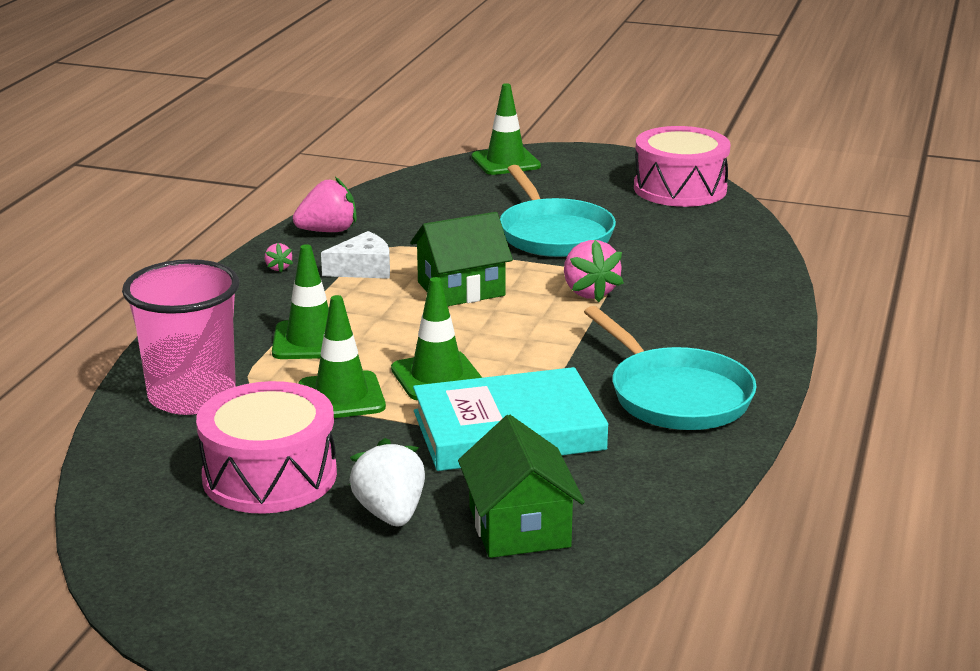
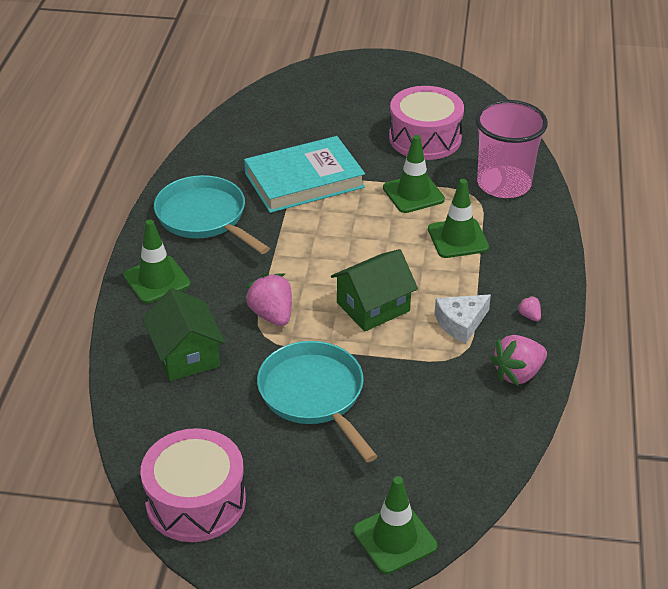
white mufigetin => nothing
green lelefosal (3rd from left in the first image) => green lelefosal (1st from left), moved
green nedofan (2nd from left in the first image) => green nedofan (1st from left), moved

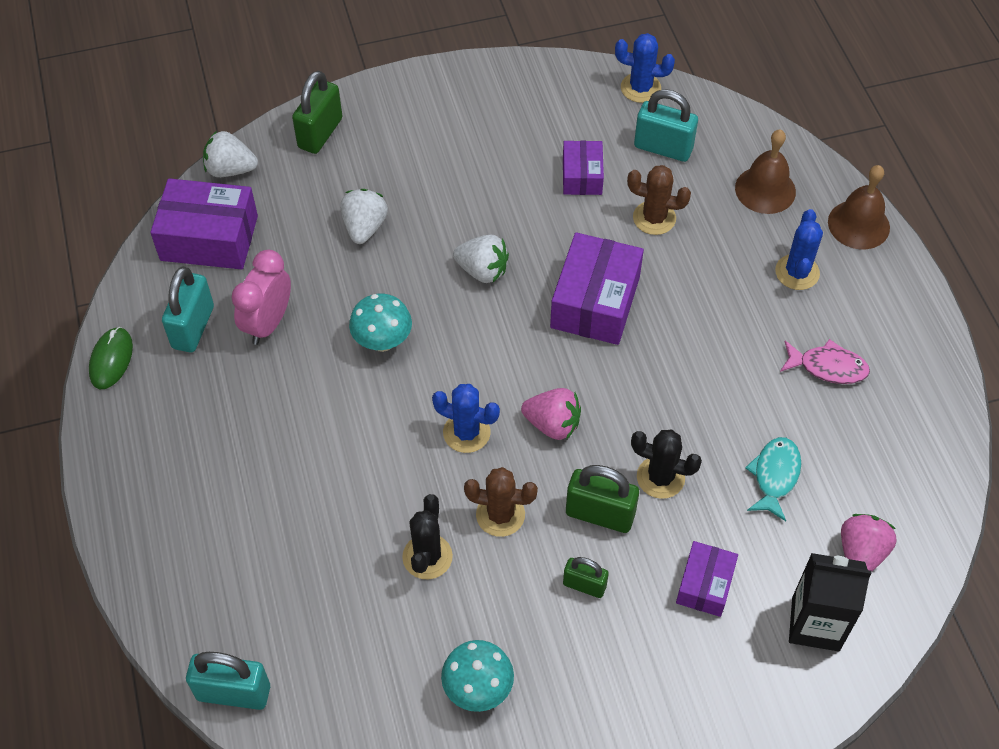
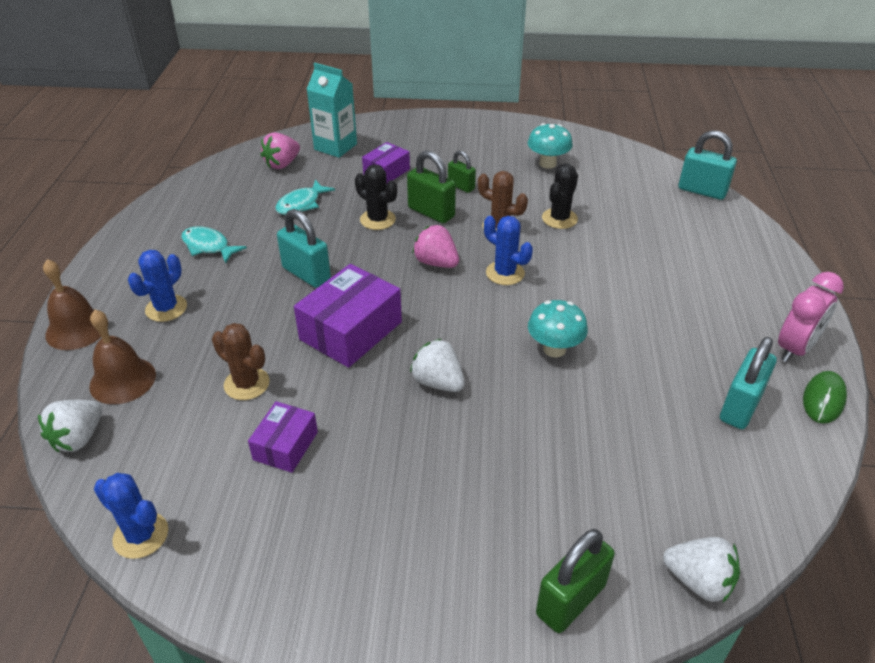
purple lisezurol (1st from left) => nothing
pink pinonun, moved
white mufigetin (2nd from left in the first image) => white mufigetin (1st from left), moved
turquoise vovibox (3rd from left in the first image) => turquoise vovibox (1st from left), moved
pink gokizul => turquoise gokizul (1st from left)
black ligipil => turquoise ligipil

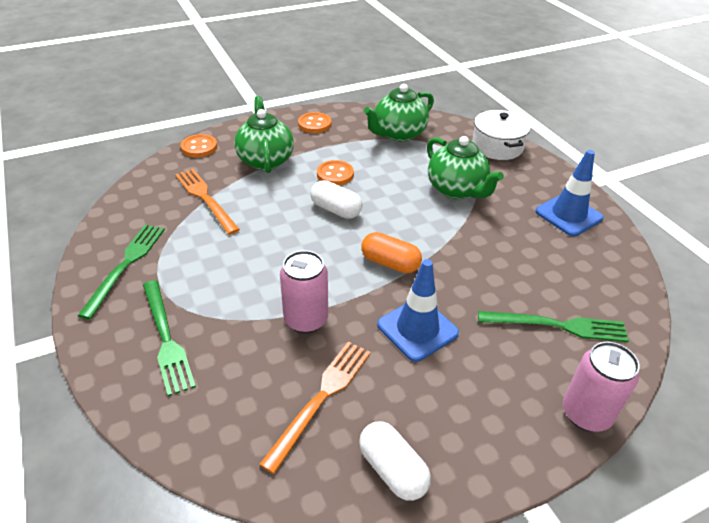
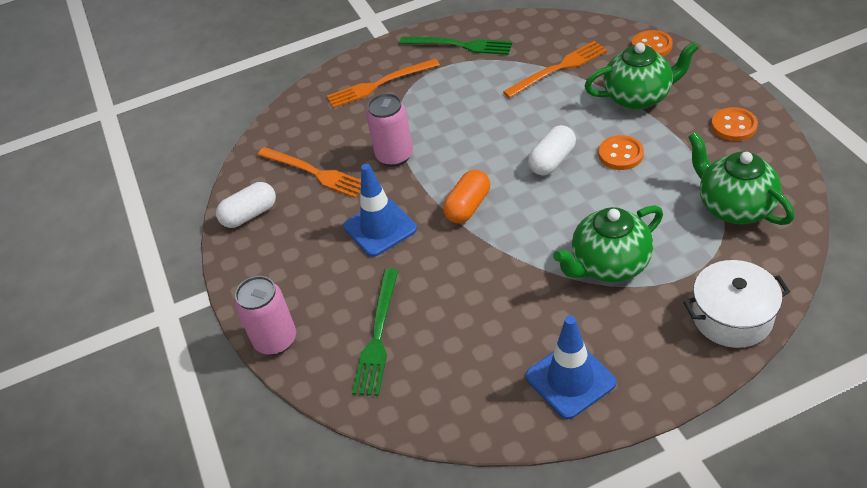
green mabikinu (2nd from left) => orange mabikinu (2nd from left)

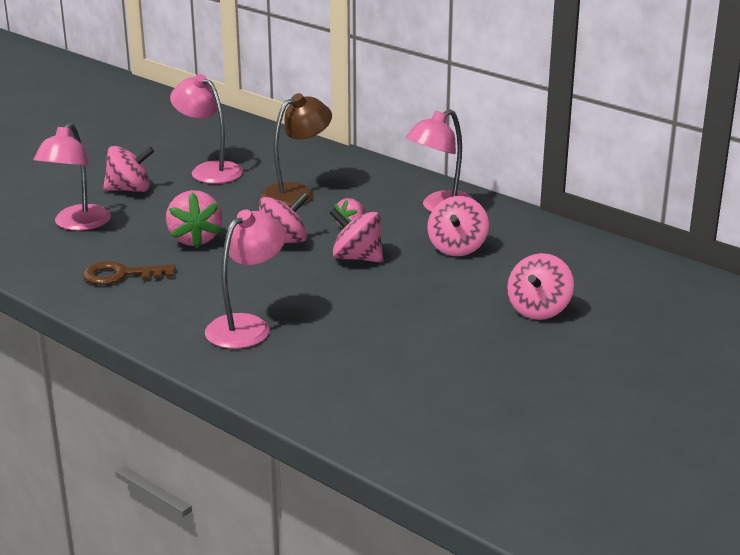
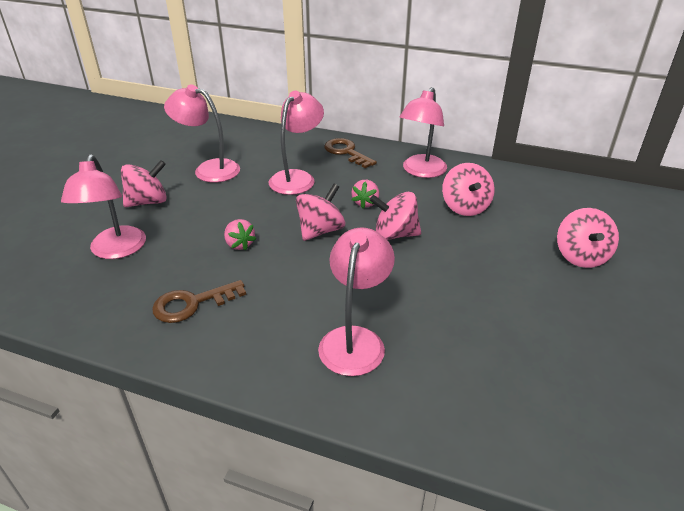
nothing => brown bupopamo (2nd from left)
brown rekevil => pink rekevil (3rd from left)
pink mufigetin (1st from left), x0.59

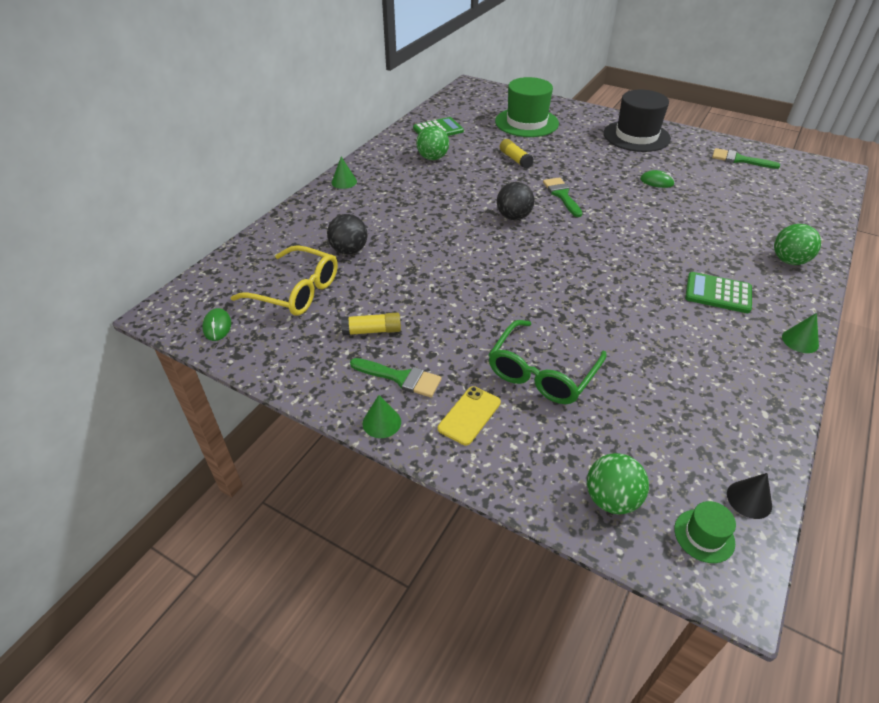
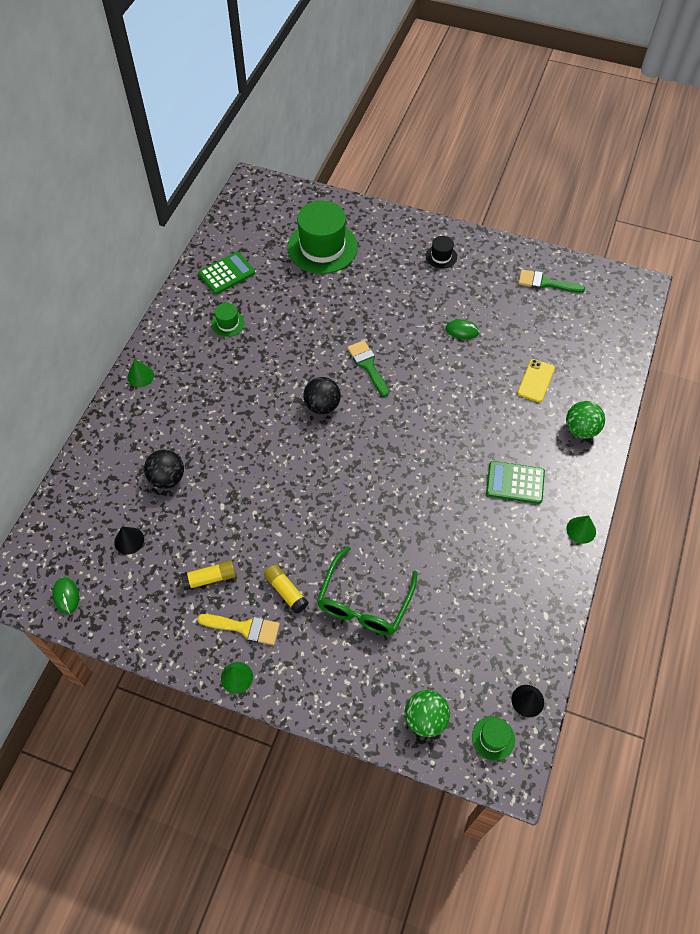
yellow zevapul, moved
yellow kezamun (2nd from left), moved
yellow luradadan => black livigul (1st from left)
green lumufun (1st from left) => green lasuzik (1st from left)
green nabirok (1st from left) => yellow nabirok
black lasuzik, x0.45

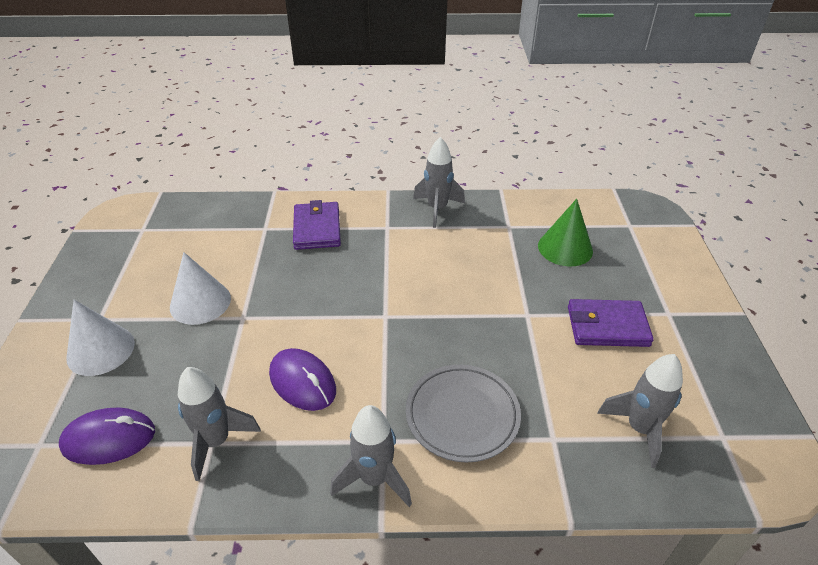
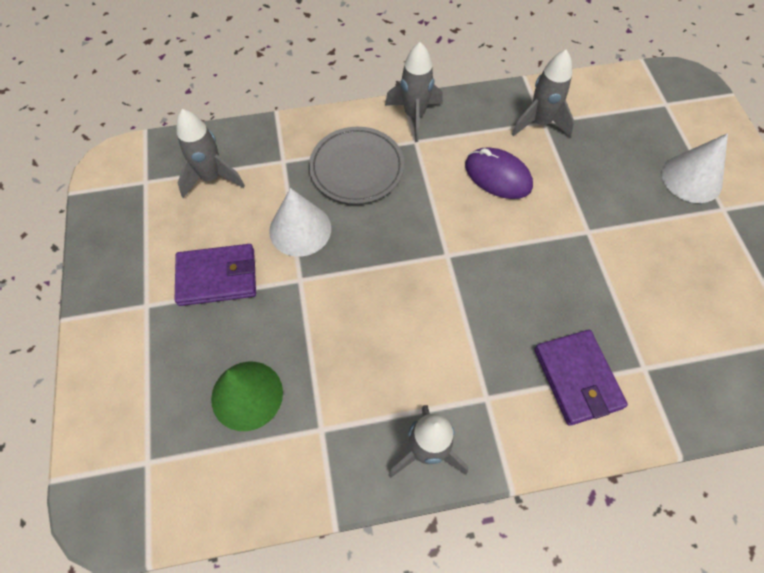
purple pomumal (1st from left) => nothing
white livigul (2nd from left in the first image) => white livigul (1st from left), moved

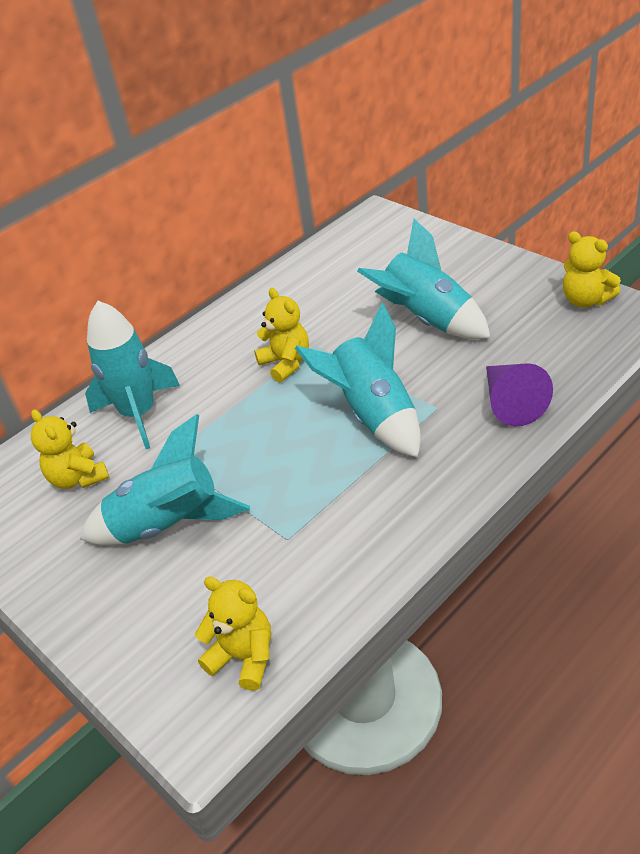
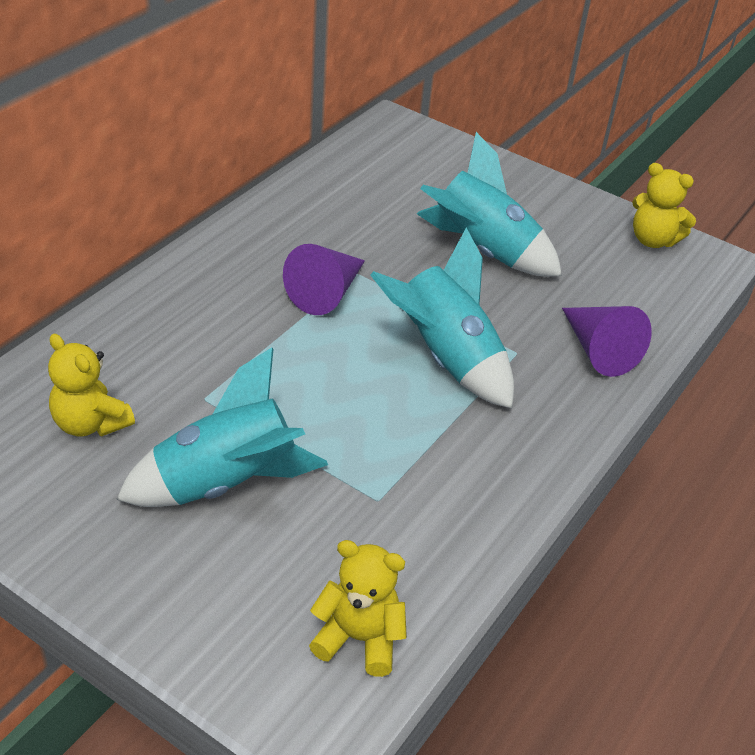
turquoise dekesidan (1st from left) => nothing
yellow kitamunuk (3rd from left) => purple livigul (1st from left)

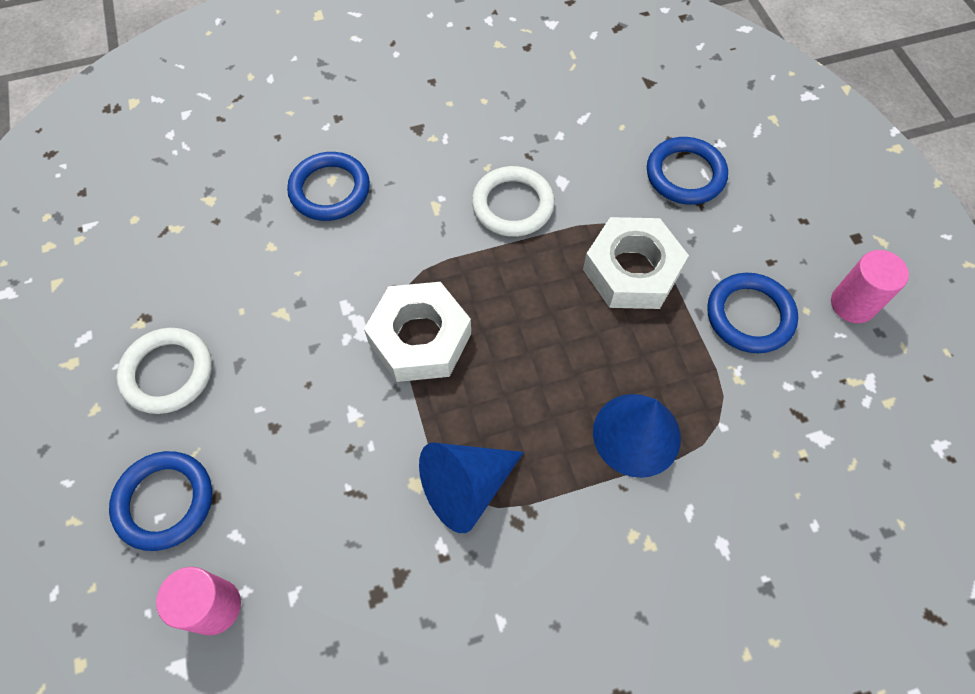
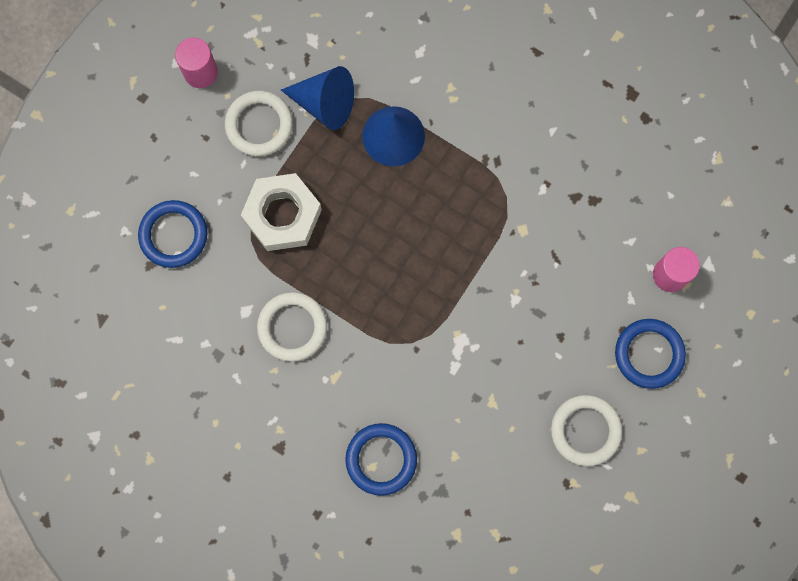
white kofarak (1st from left) => nothing
blue livigul (1st from left), moved
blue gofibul (4th from left) => white gofibul (1st from left)

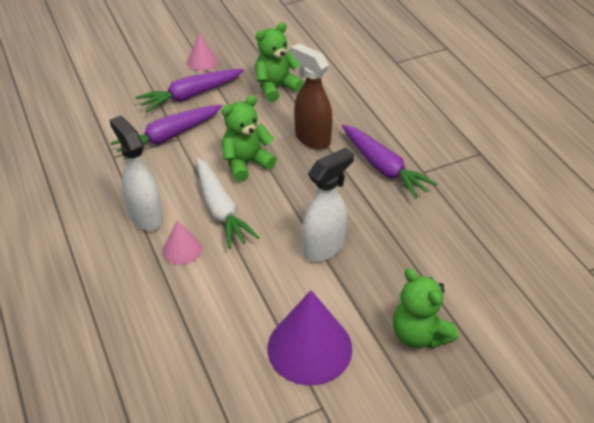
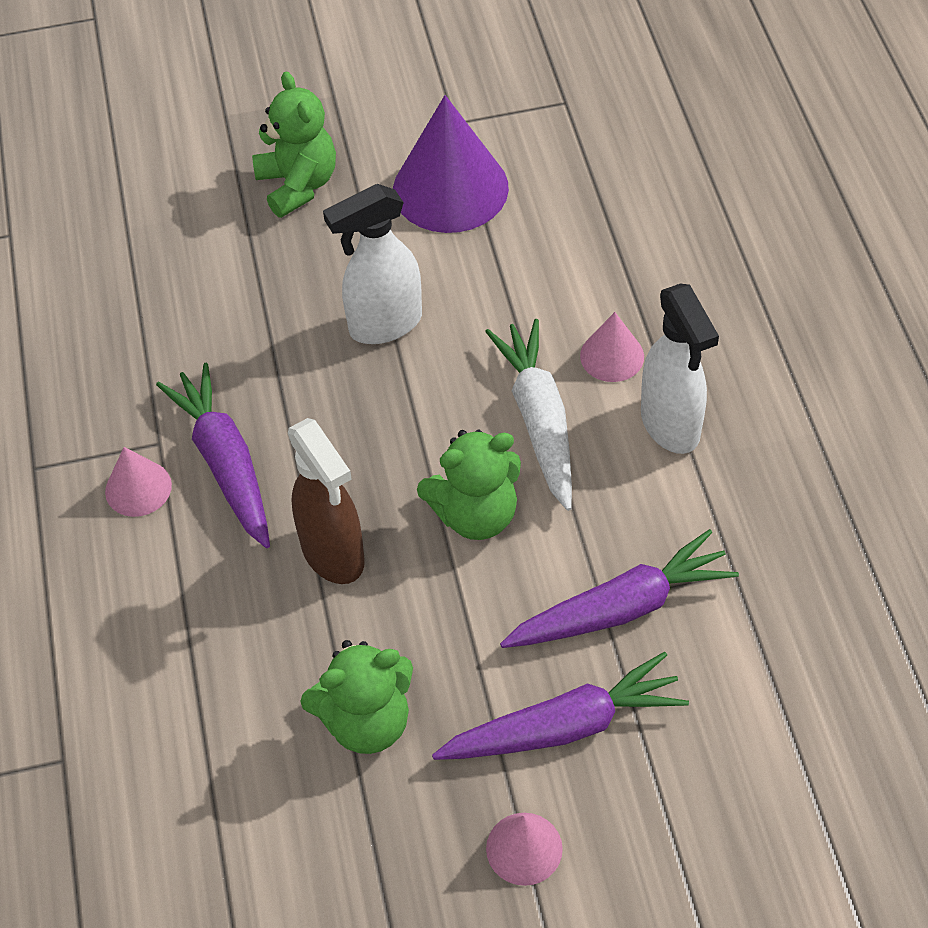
nothing => pink livigul (1st from left)

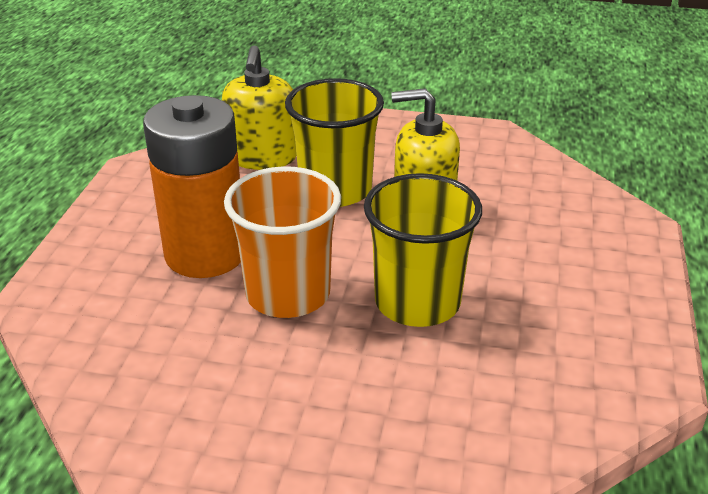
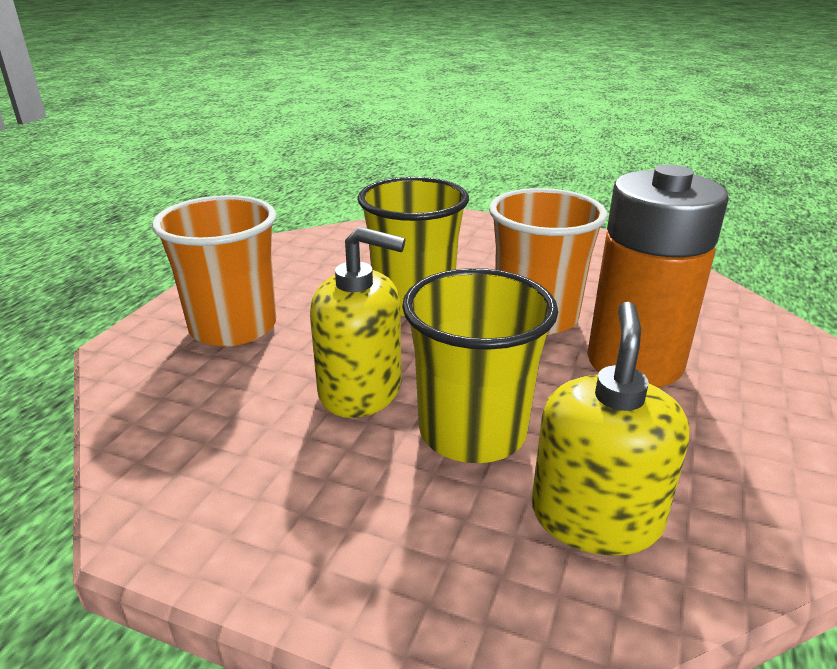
nothing => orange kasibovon (1st from left)

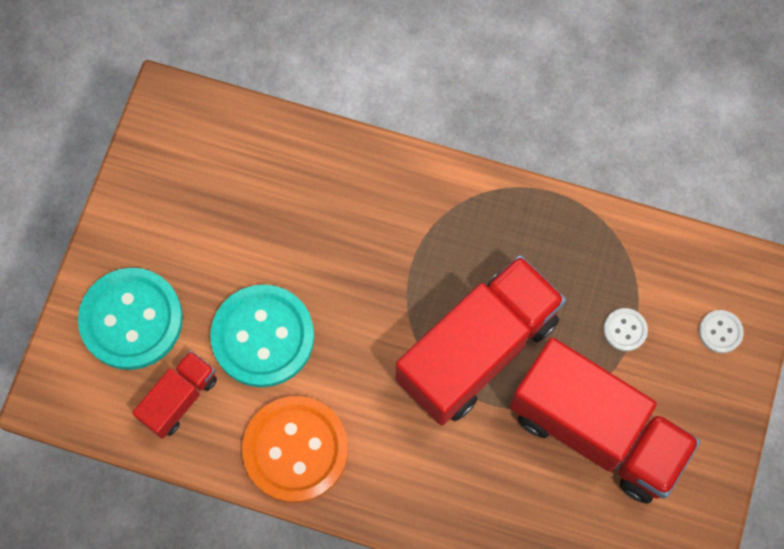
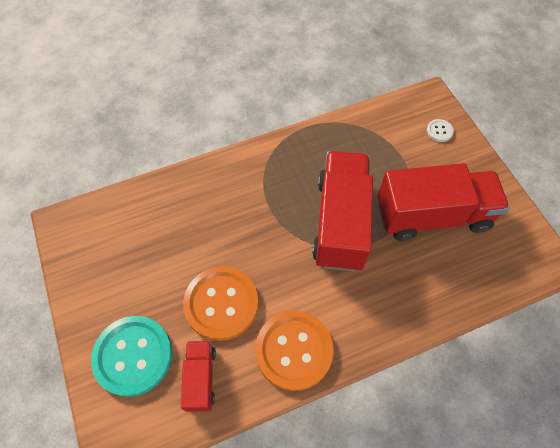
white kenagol (1st from left) => nothing
turquoise kenagol (2nd from left) => orange kenagol (1st from left)

